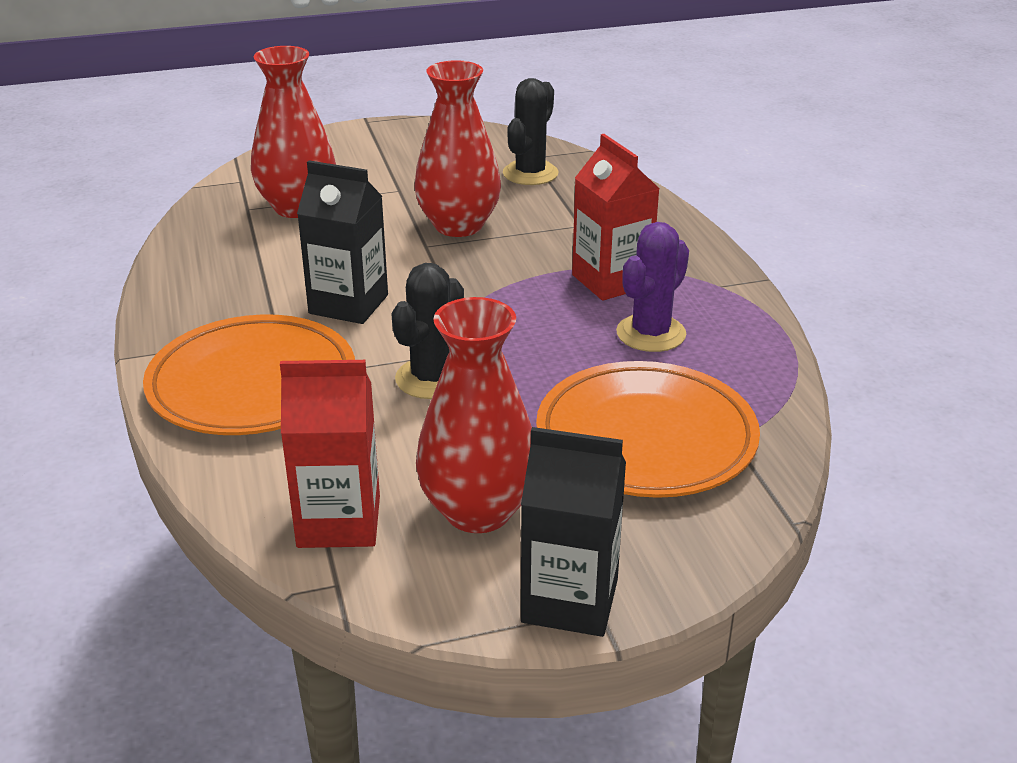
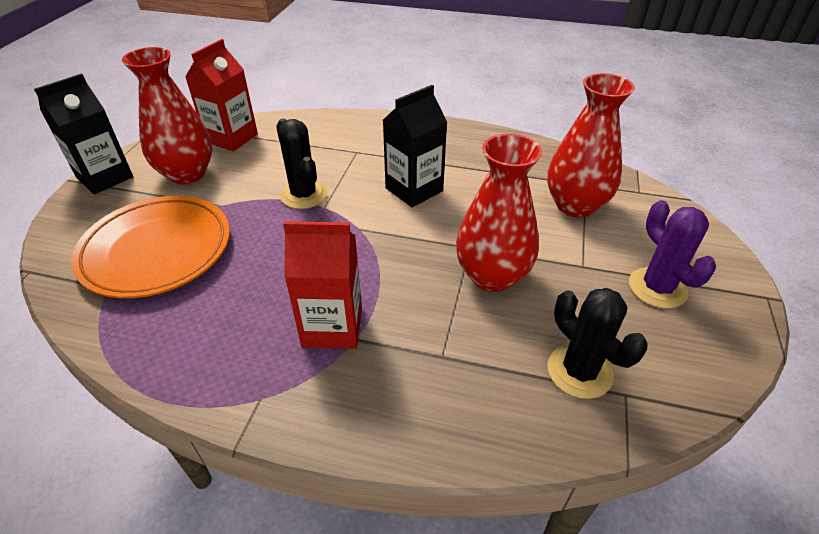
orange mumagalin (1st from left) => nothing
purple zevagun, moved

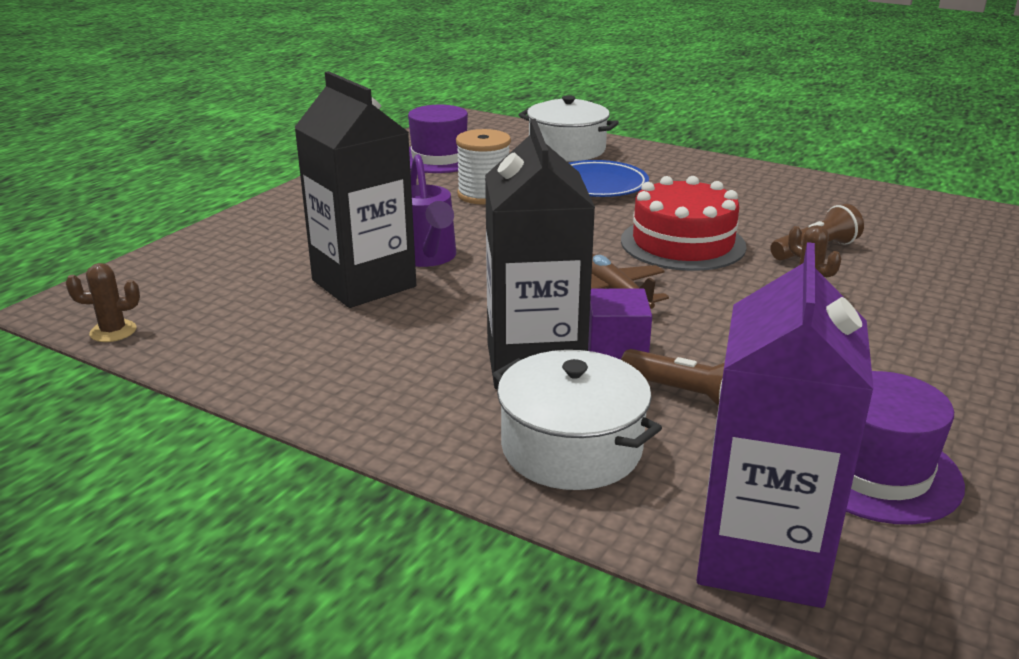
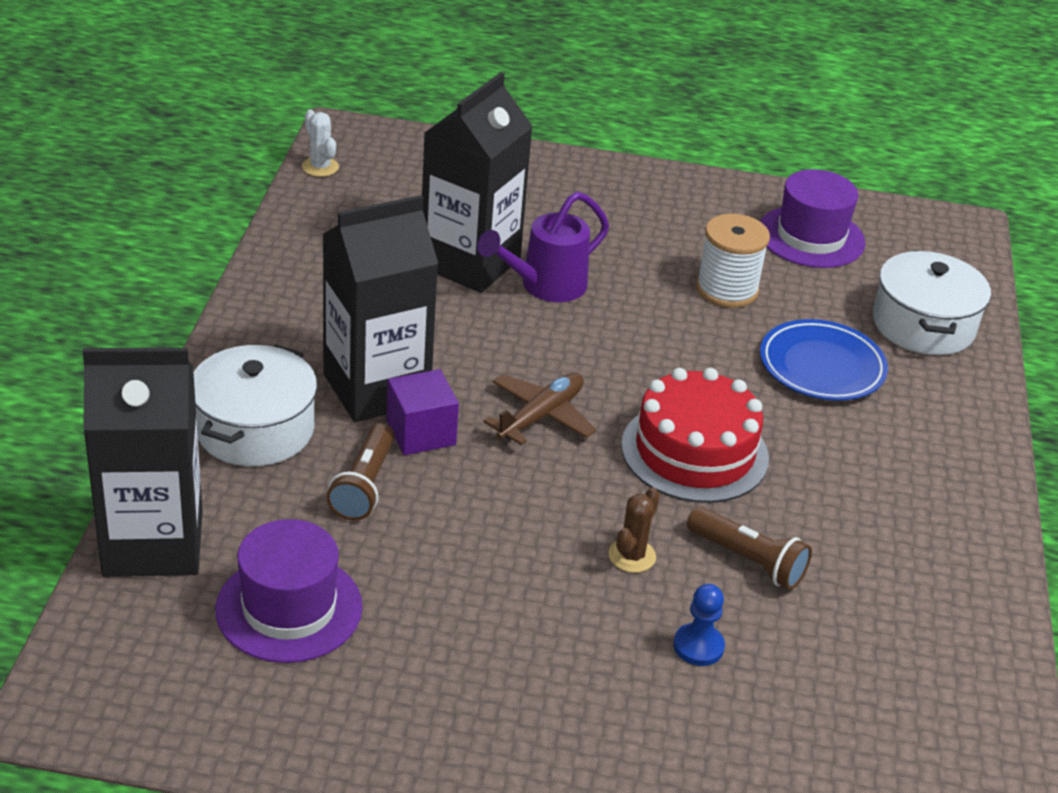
nothing => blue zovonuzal
brown zevagun (1st from left) => white zevagun
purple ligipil => black ligipil (1st from left)

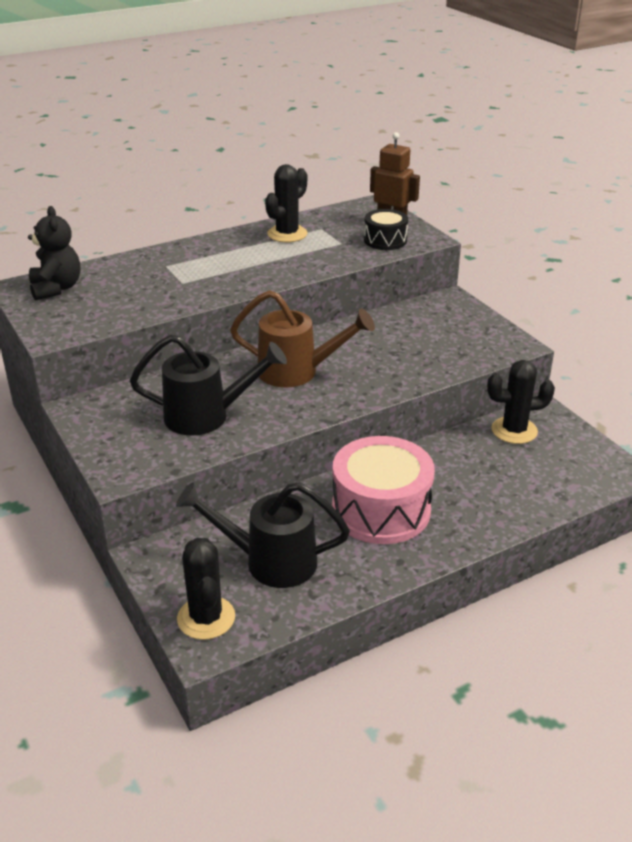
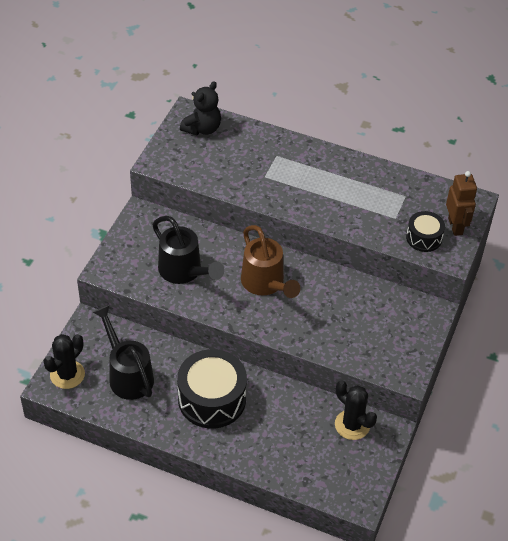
black zevagun (2nd from left) => nothing
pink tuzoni => black tuzoni (1st from left)

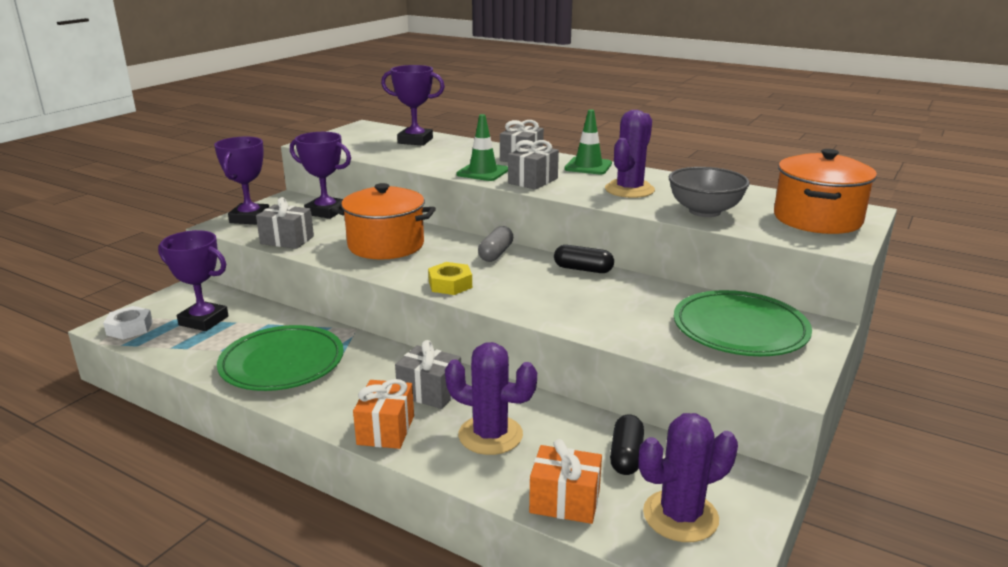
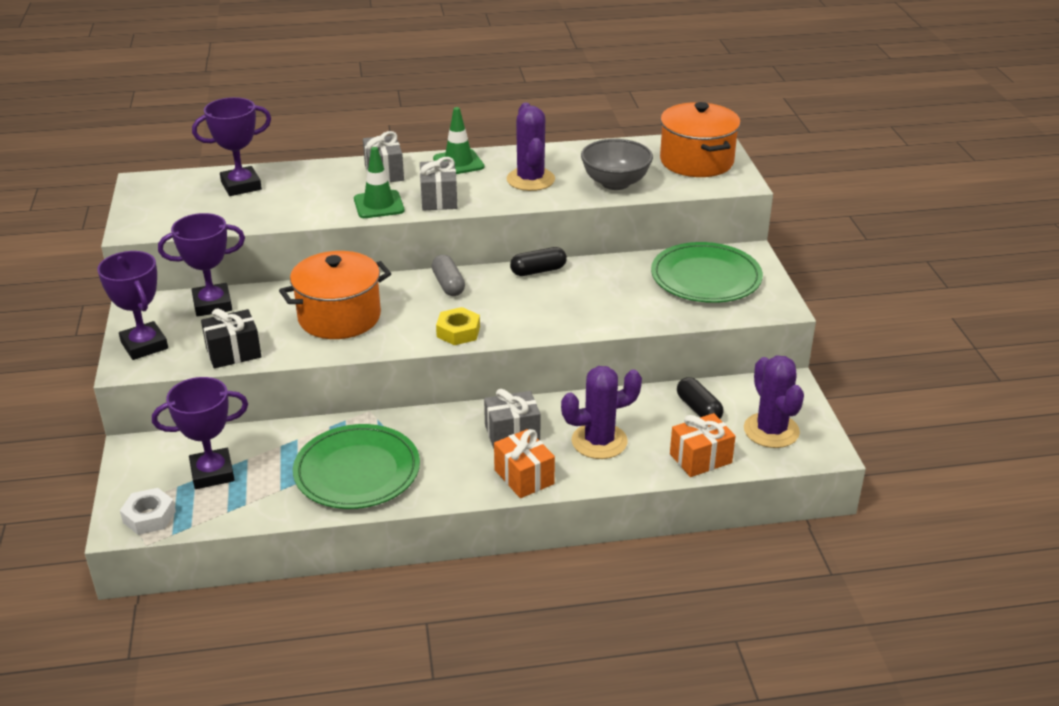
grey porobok (1st from left) => black porobok
purple zevagun (3rd from left), 45 degrees counterclockwise

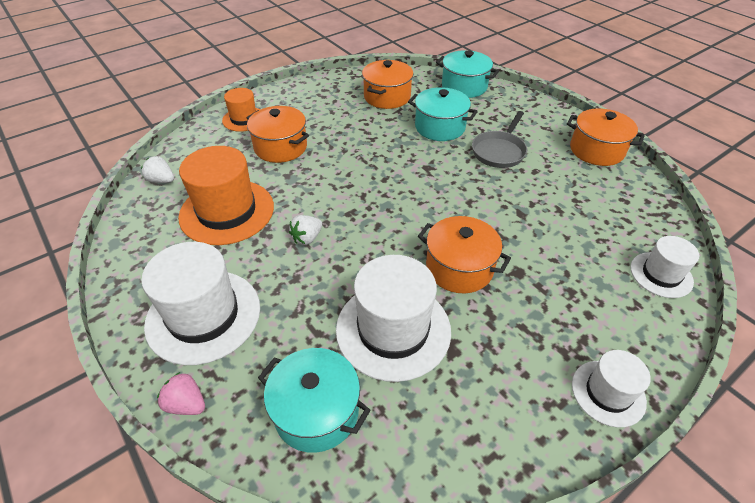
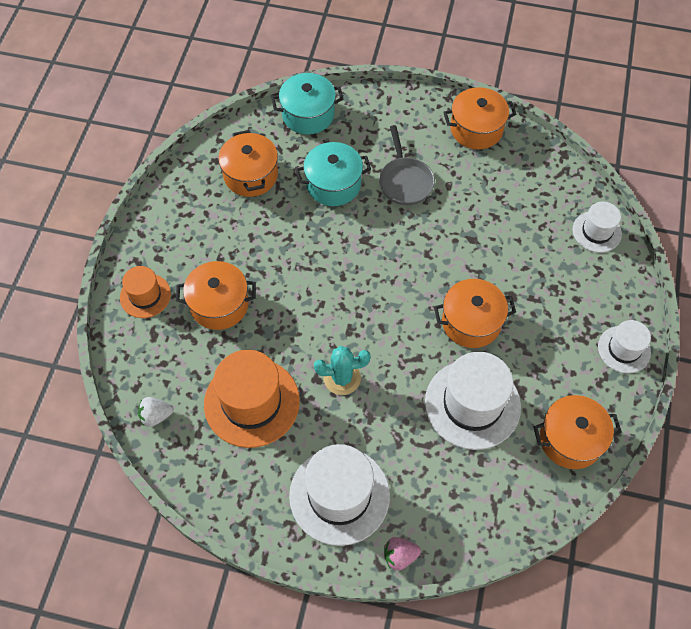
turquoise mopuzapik (1st from left) => nothing
nothing => orange mopuzapik (5th from left)
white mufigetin (2nd from left) => turquoise zevagun

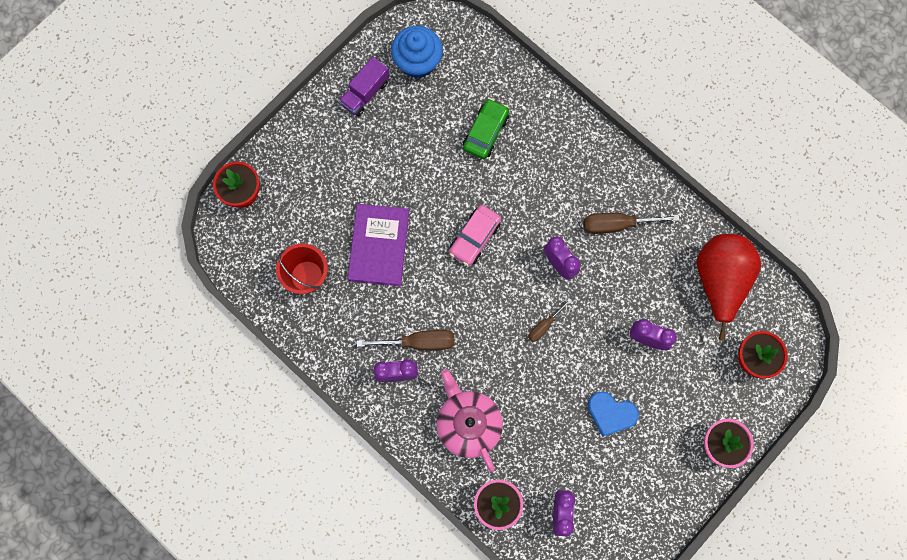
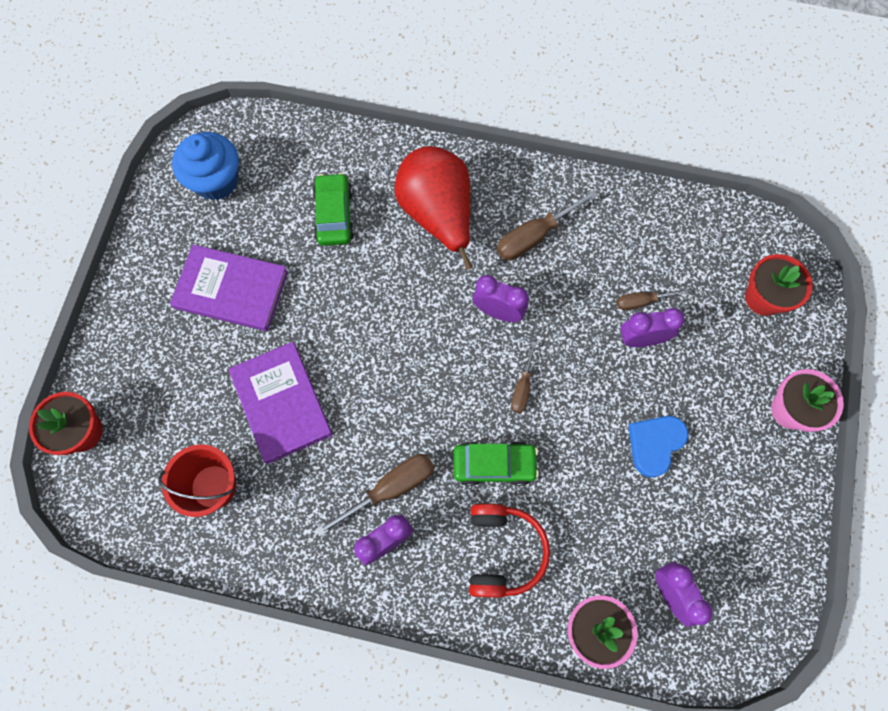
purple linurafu => nothing
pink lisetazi => nothing
nothing => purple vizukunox (1st from left)
nothing => green lisetazi (2nd from left)
nothing => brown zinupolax (4th from left)
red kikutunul, moved
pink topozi => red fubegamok
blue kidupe, 135 degrees clockwise

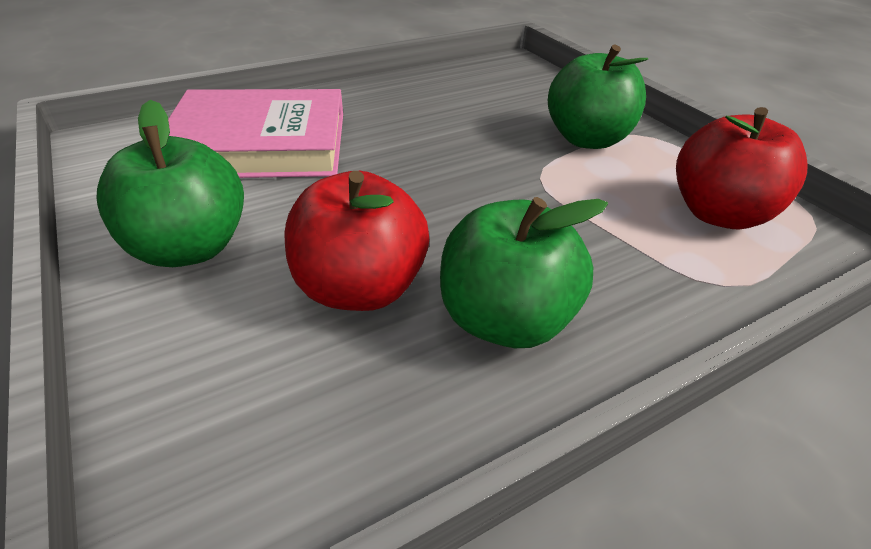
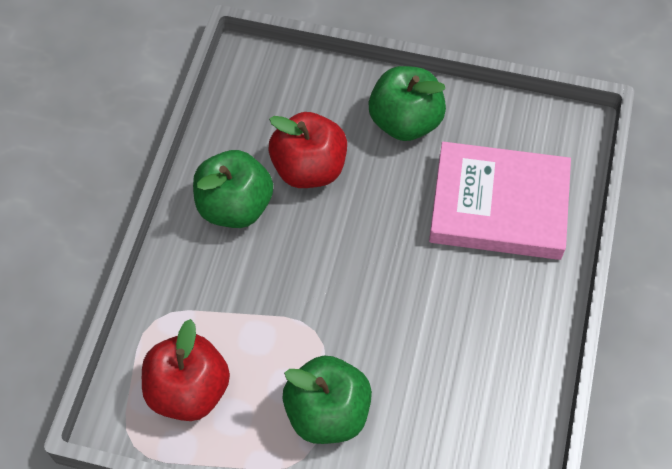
pink vizukunox, 60 degrees clockwise

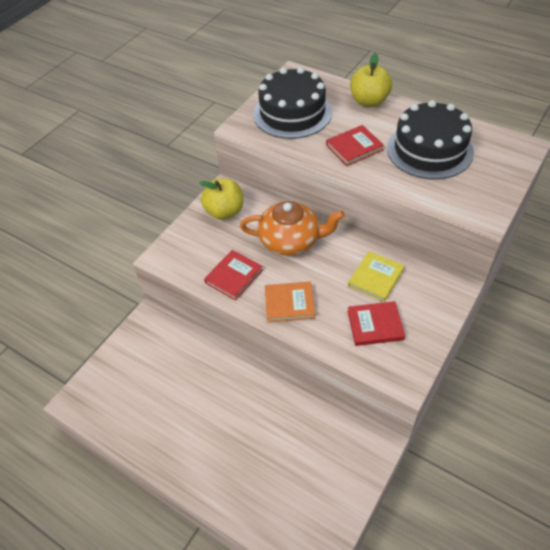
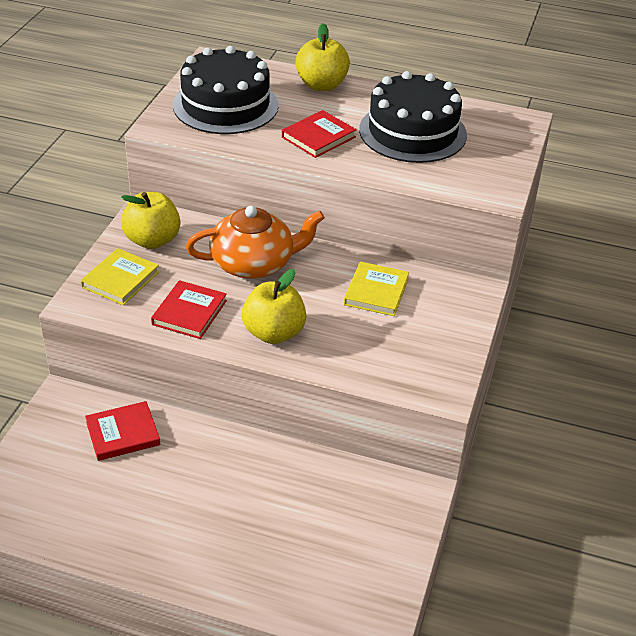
nothing => yellow vizukunox (1st from left)
red vizukunox (3rd from left in the first image) => red vizukunox (1st from left), moved
orange vizukunox => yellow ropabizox (2nd from left)

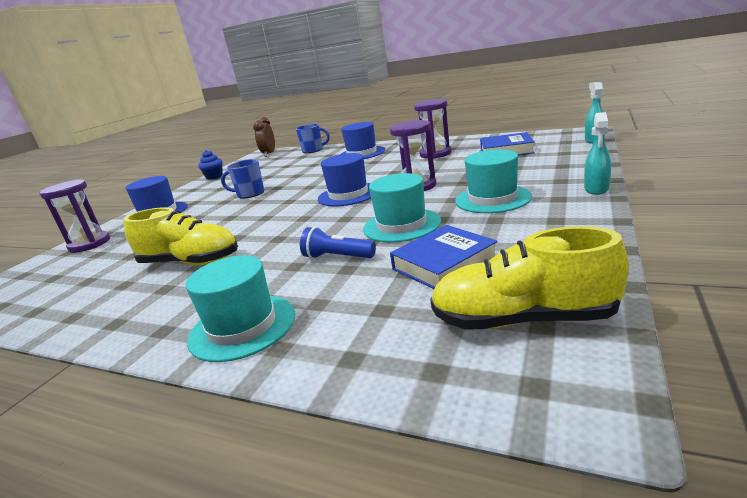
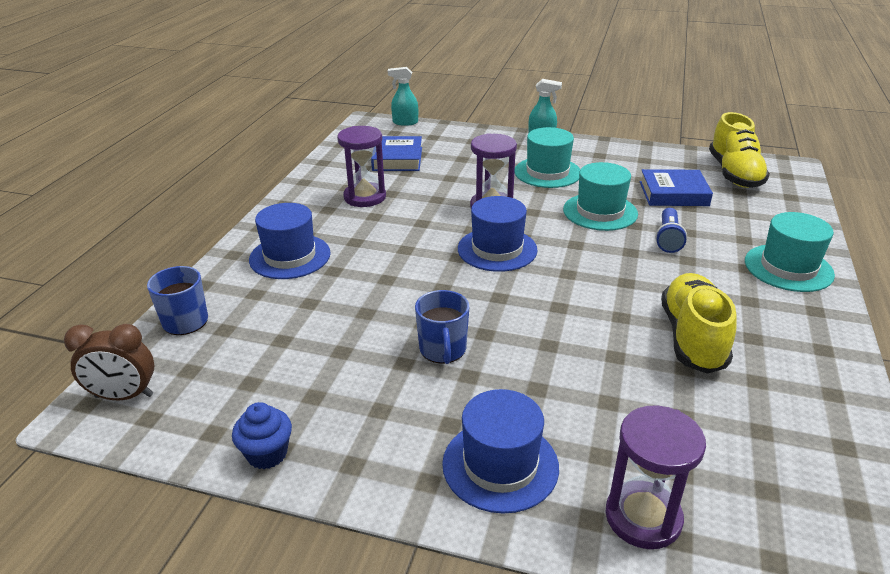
blue vizukunox (1st from left in the first image) => blue vizukunox (2nd from left), 45 degrees counterclockwise

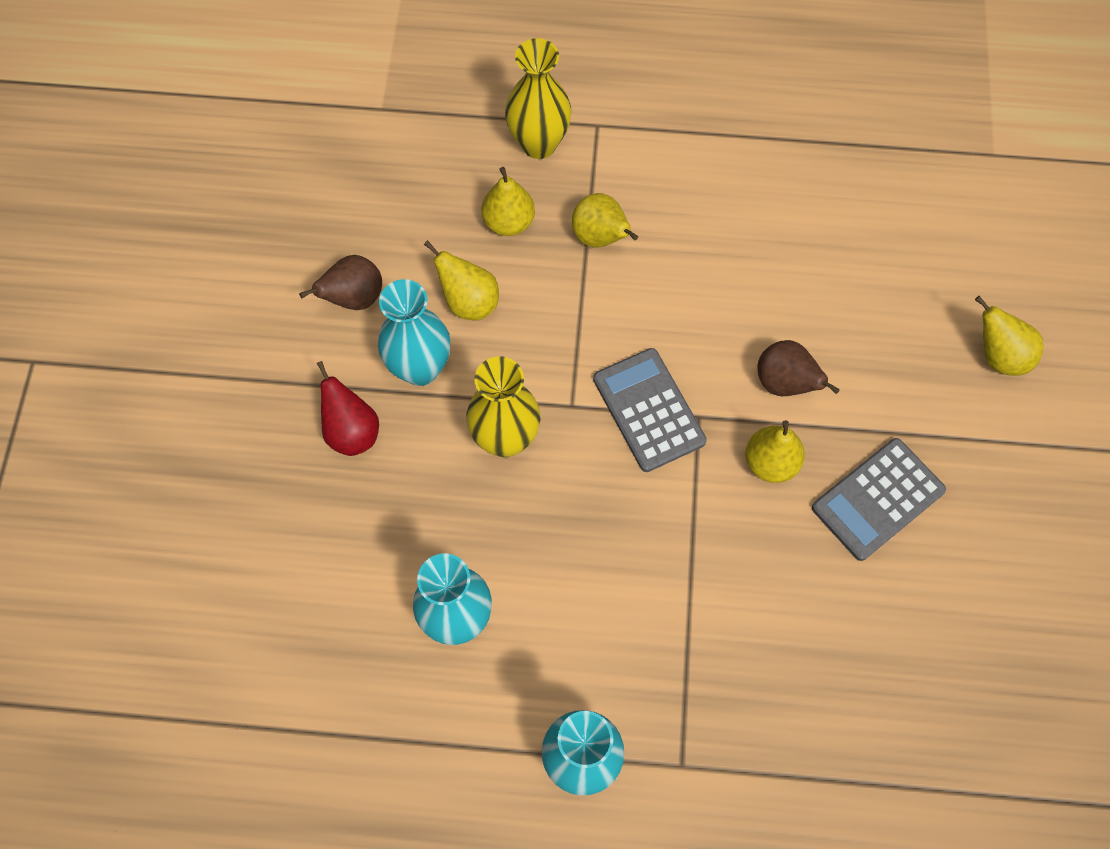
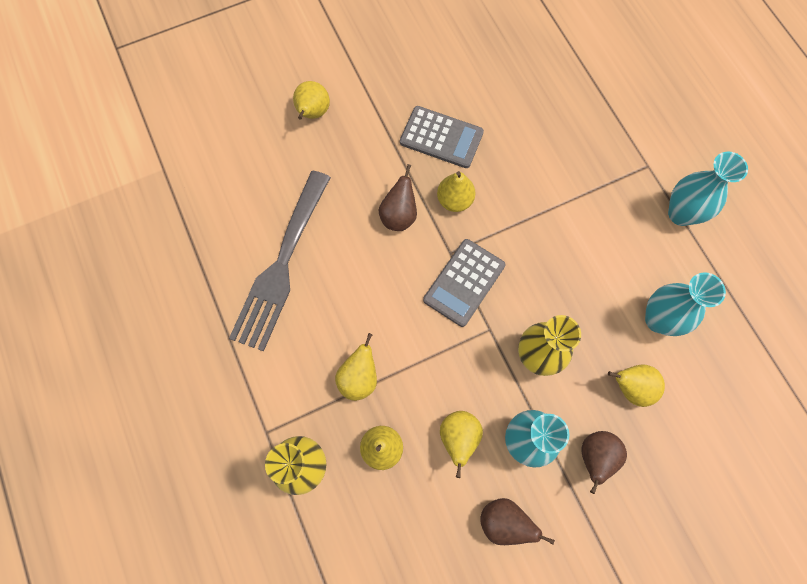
nothing => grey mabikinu
nothing => yellow kikutunul (6th from left)
red kikutunul => brown kikutunul (3rd from left)

